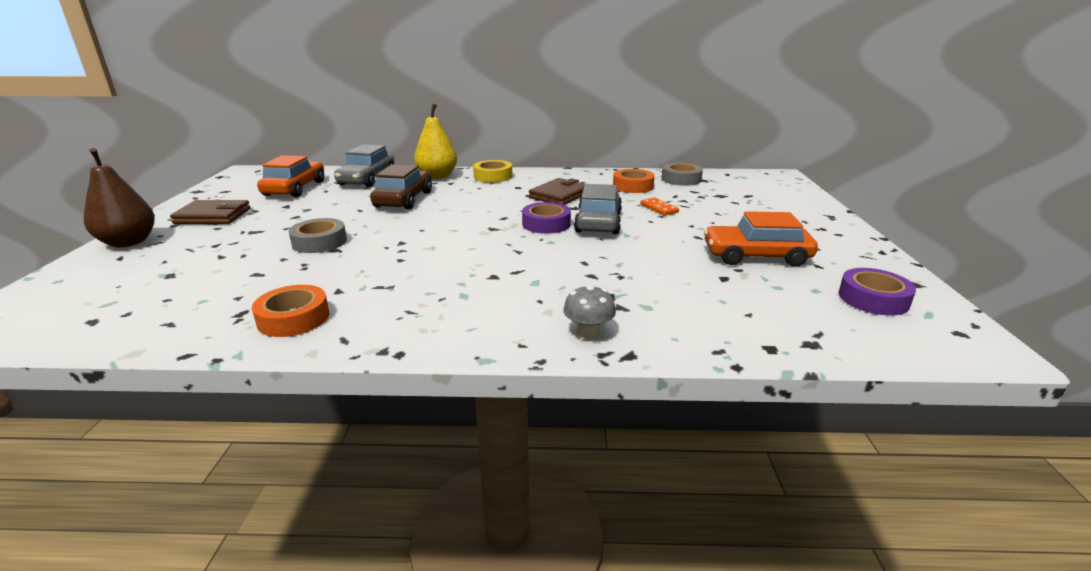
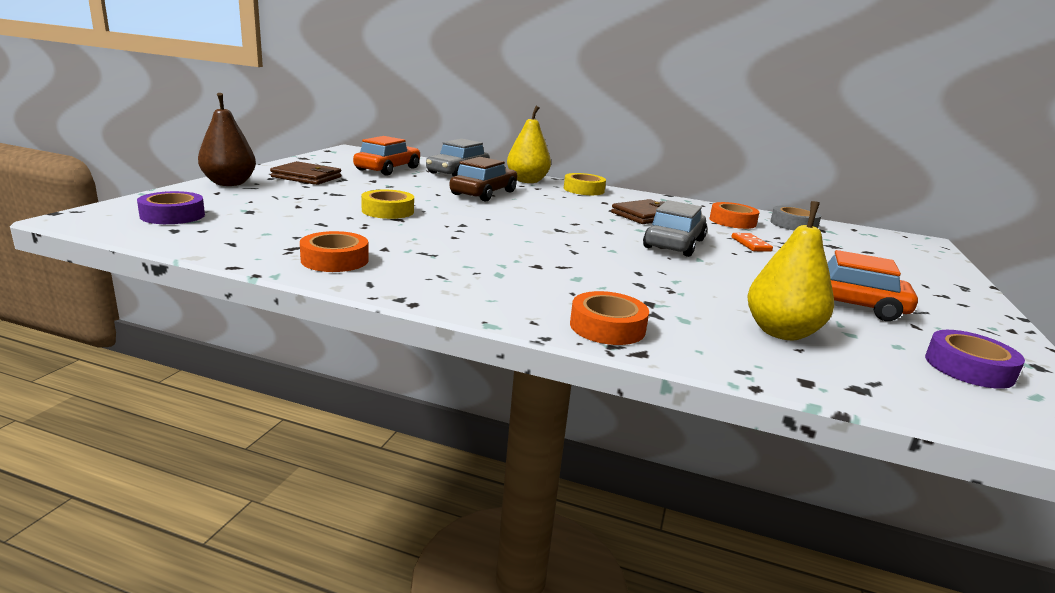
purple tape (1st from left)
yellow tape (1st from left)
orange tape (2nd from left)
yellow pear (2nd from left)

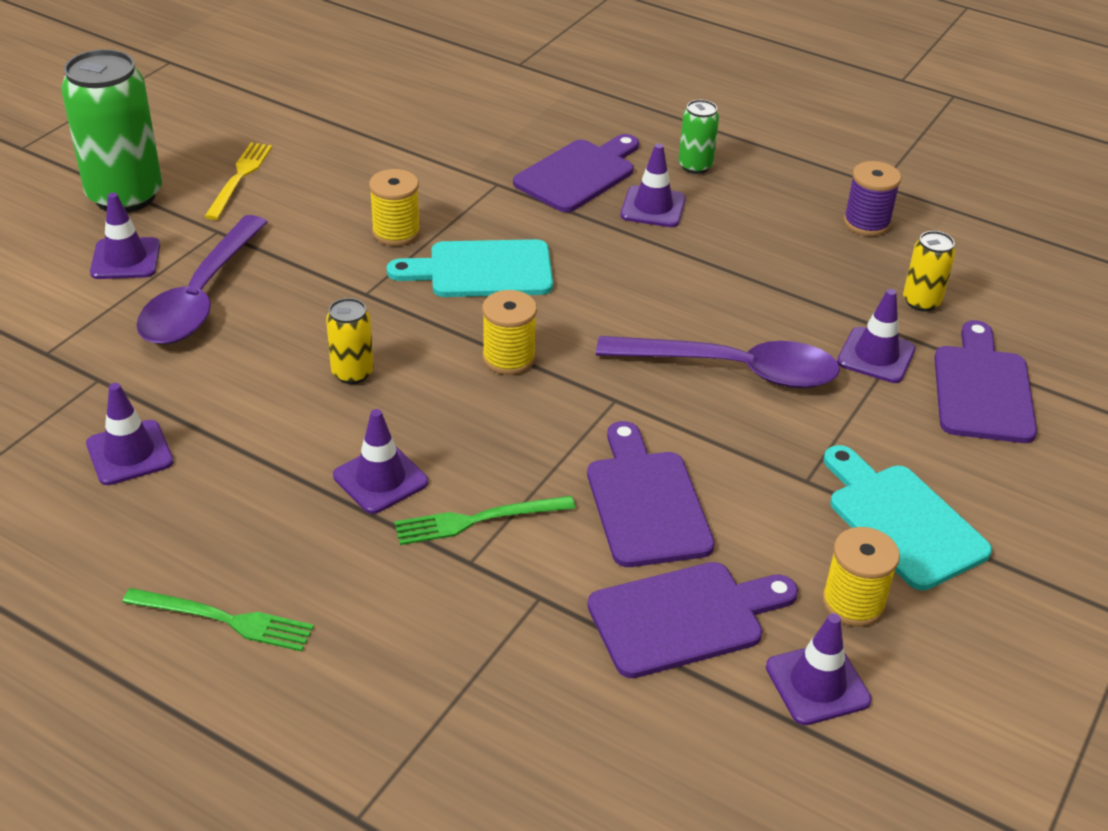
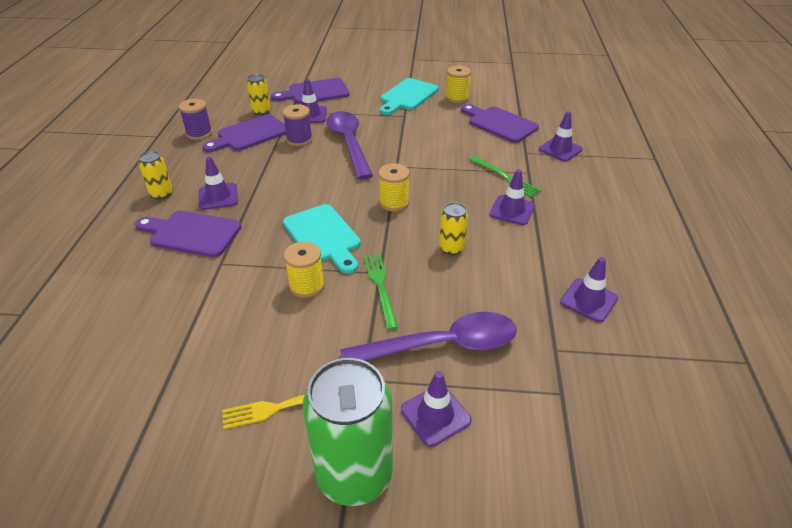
yellow can (1st from left)
purple cutting board (2nd from left)
green fork (1st from left)
purple traffic cone (5th from left)
purple spool (2nd from left)

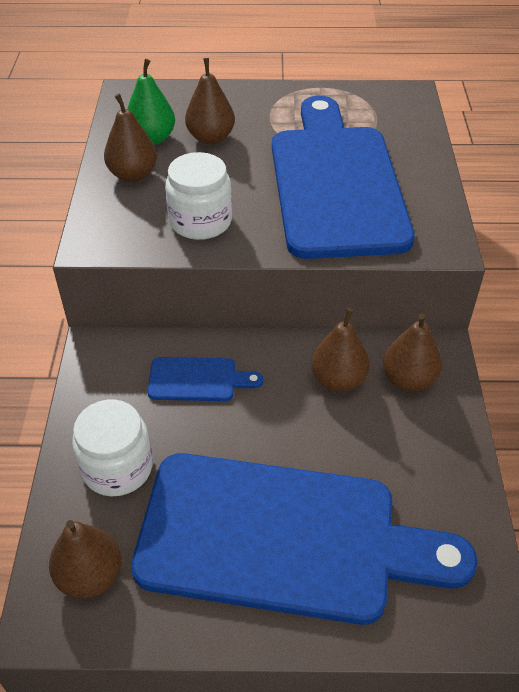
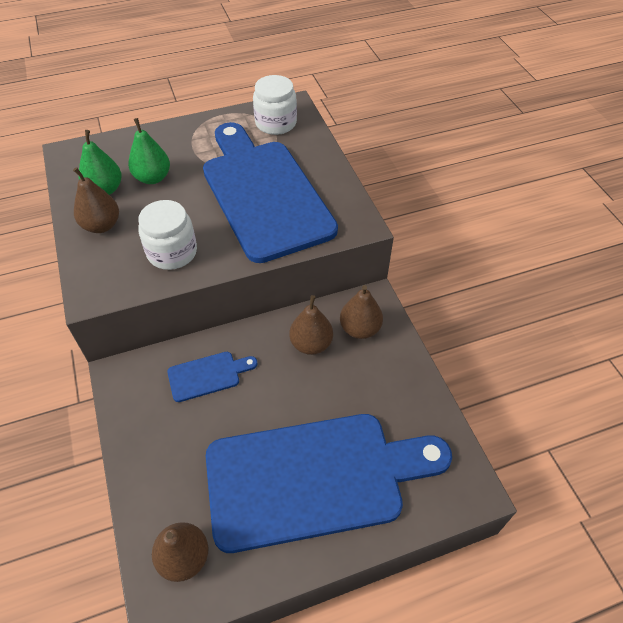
green pear (2nd from left)
white jar (2nd from left)

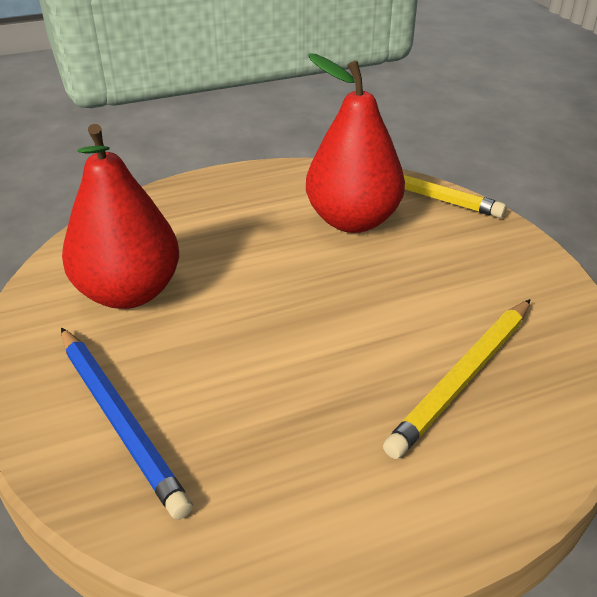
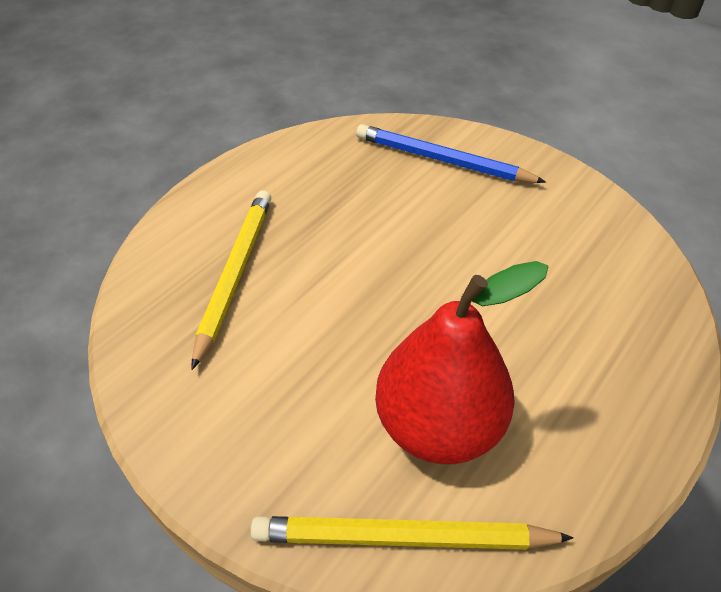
red pear (1st from left in the first image)

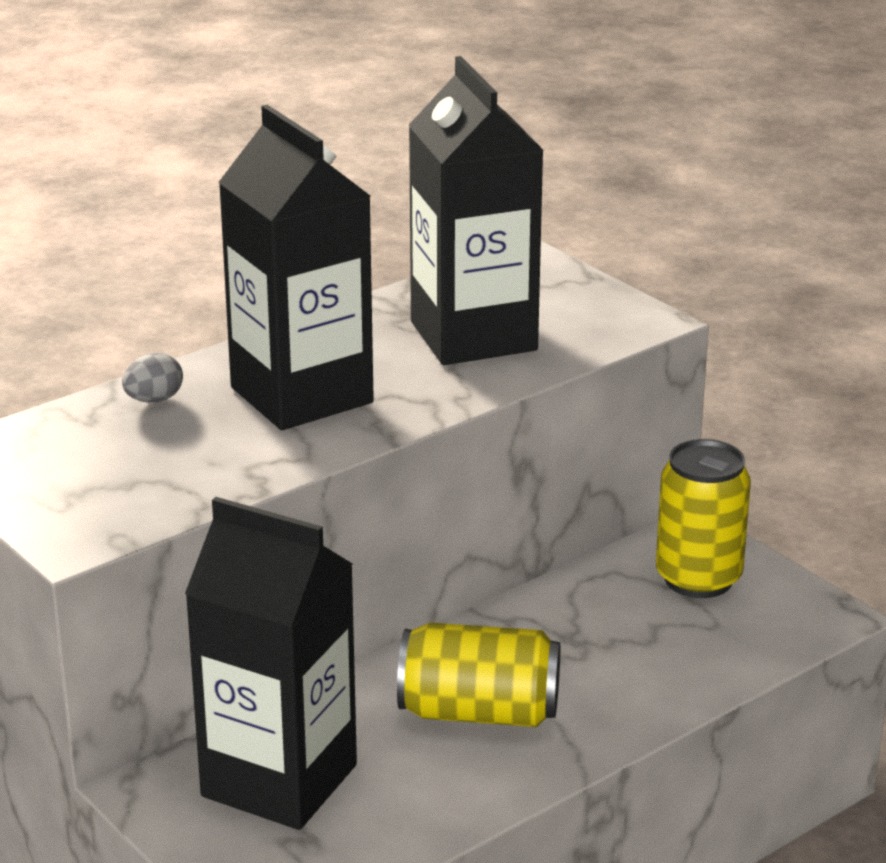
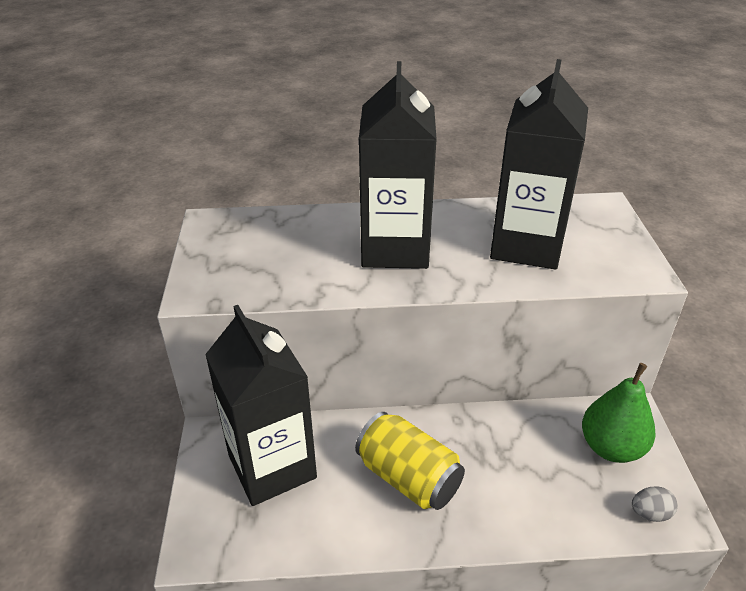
grey egg
green pear

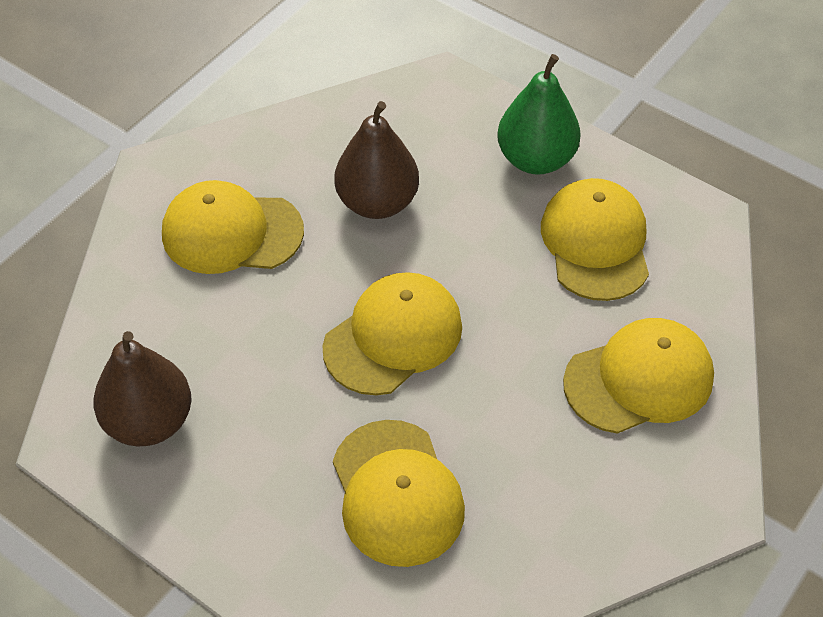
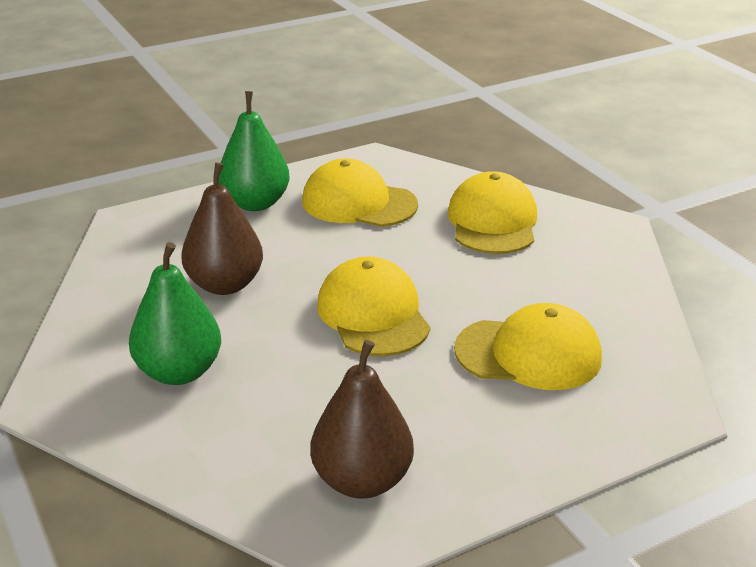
green pear (1st from left)

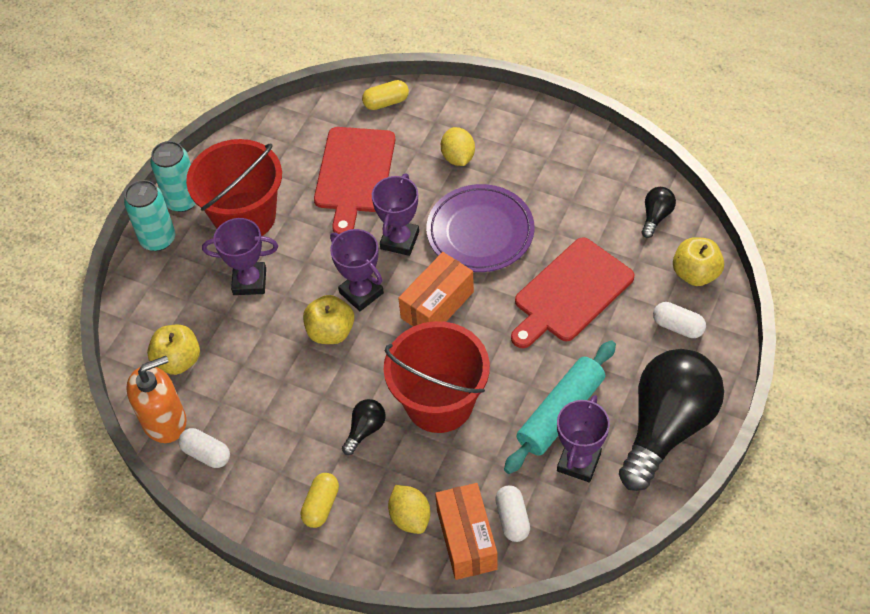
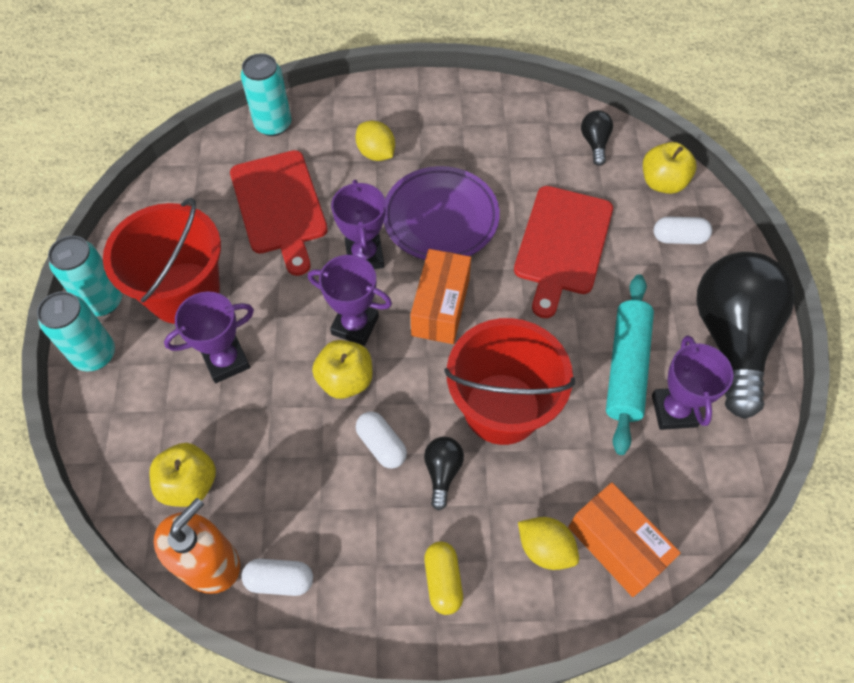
turquoise can (3rd from left)
white capsule (2nd from left)

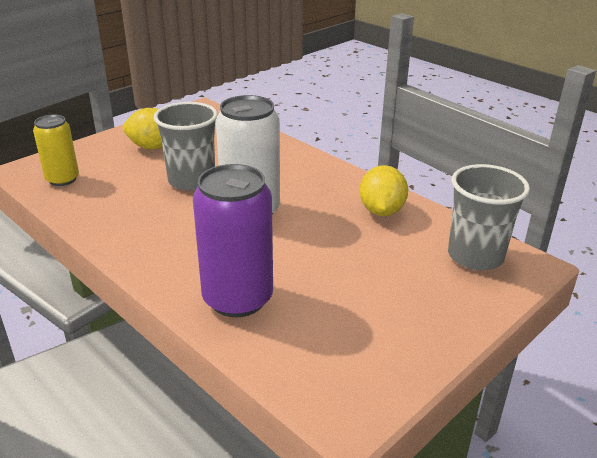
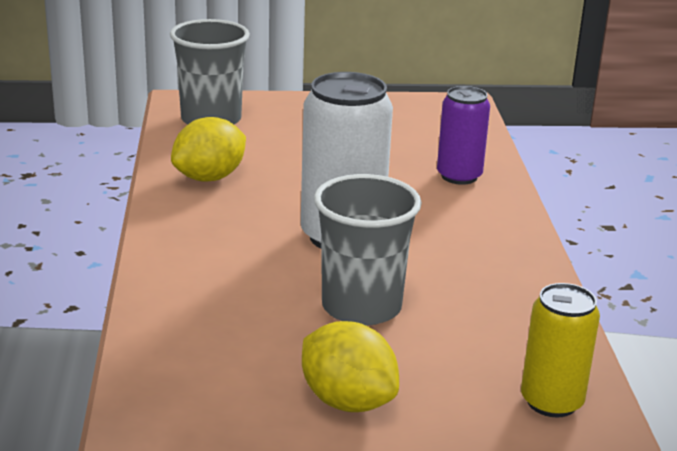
purple can

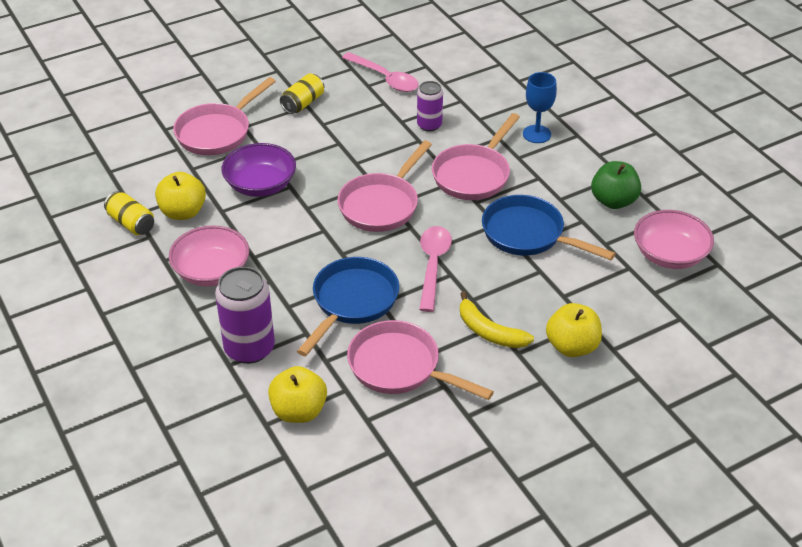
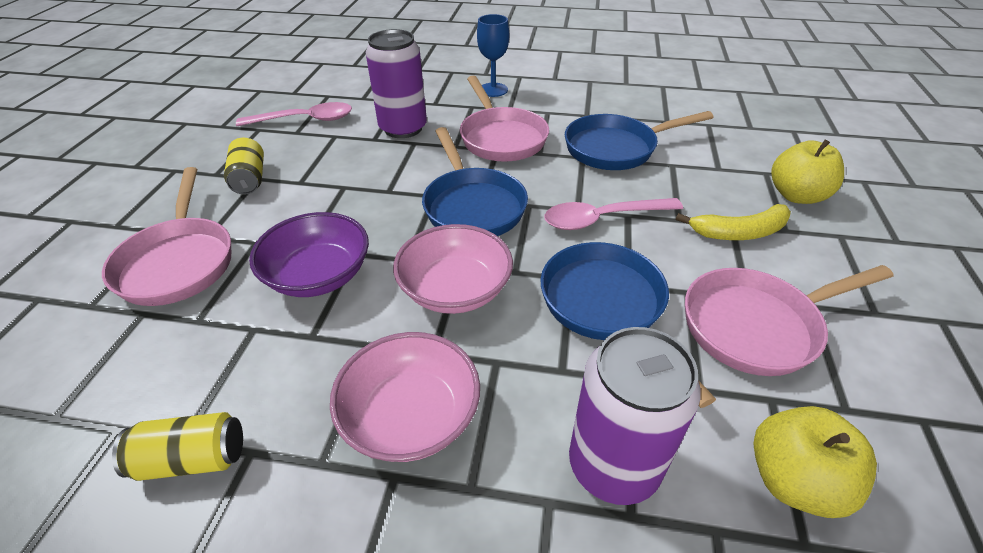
purple can (1st from left)
blue pan (1st from left)
green apple
yellow apple (1st from left in the first image)
pink bowl (2nd from left)
pink spoon (2nd from left)

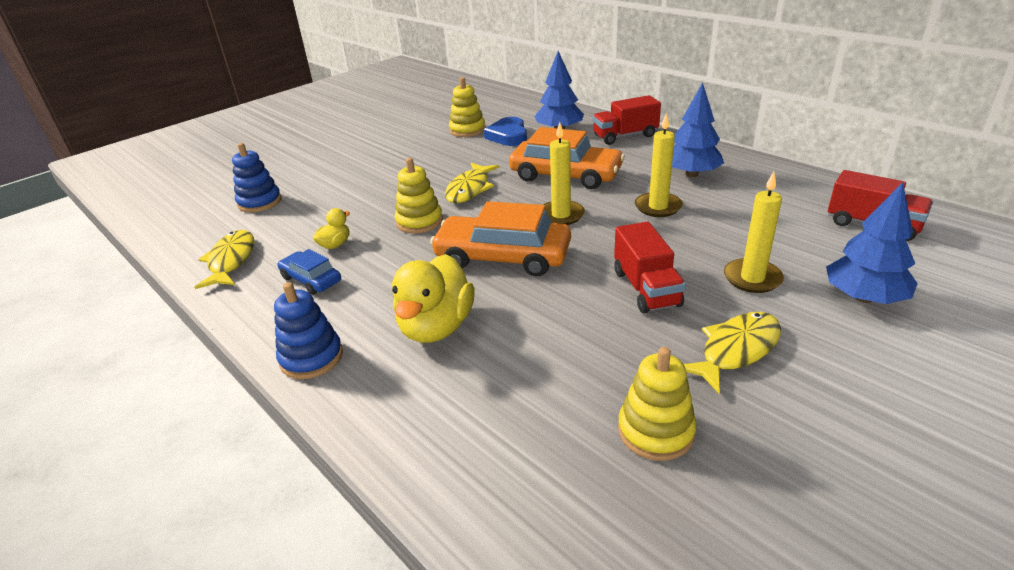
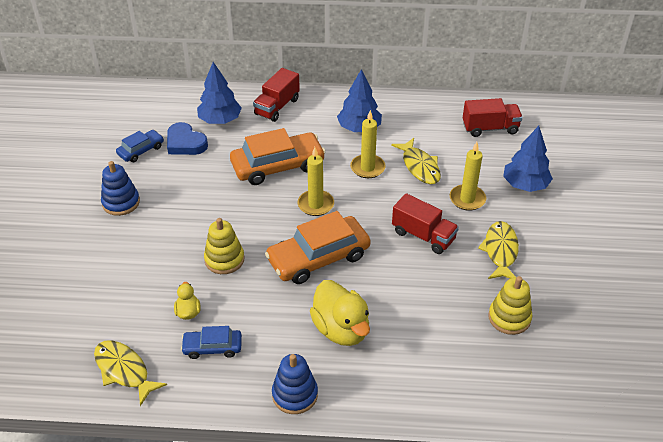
blue car (1st from left)
blue stacking toy (1st from left)
yellow fish (2nd from left)

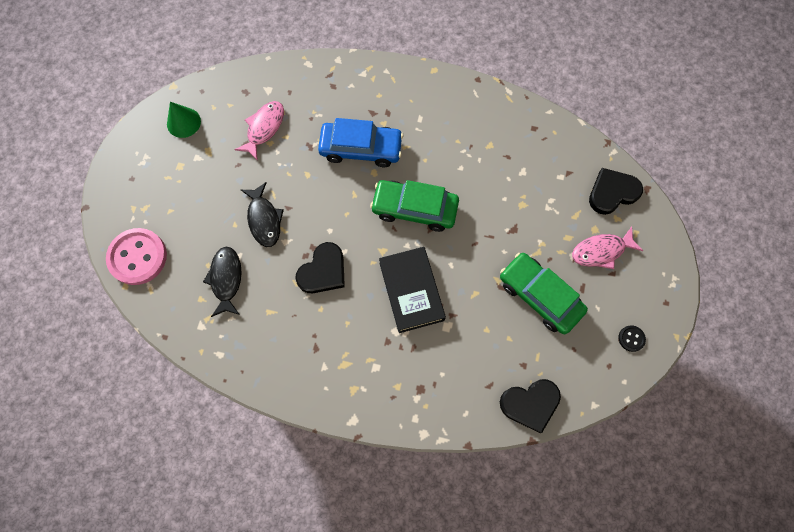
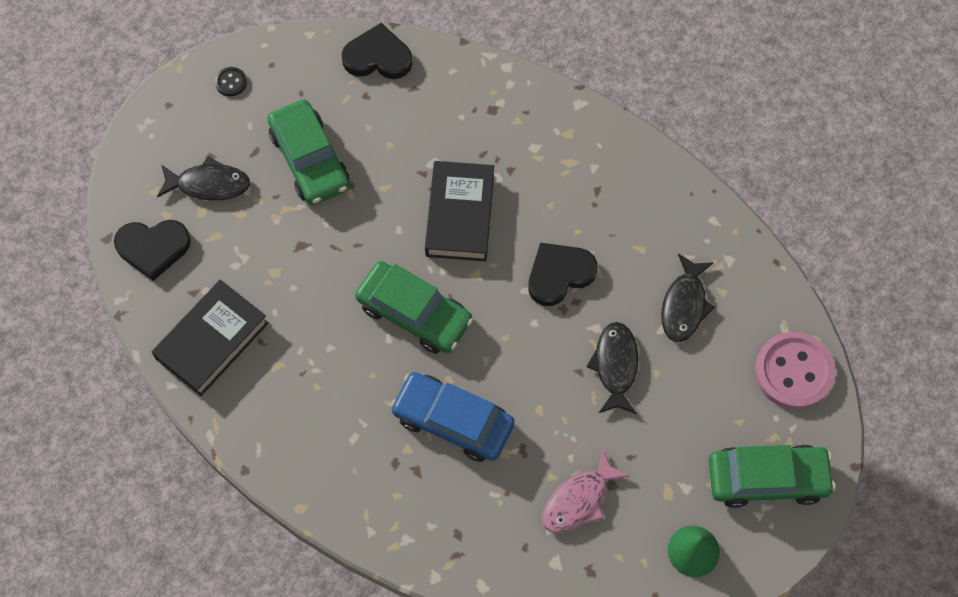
black fish (1st from left)
black book (1st from left)
green car (3rd from left)

